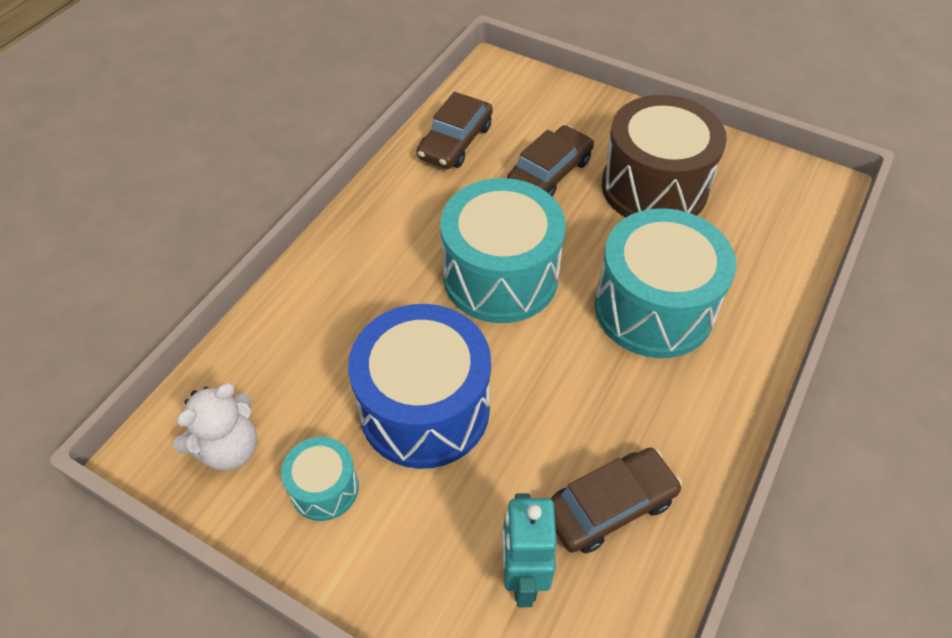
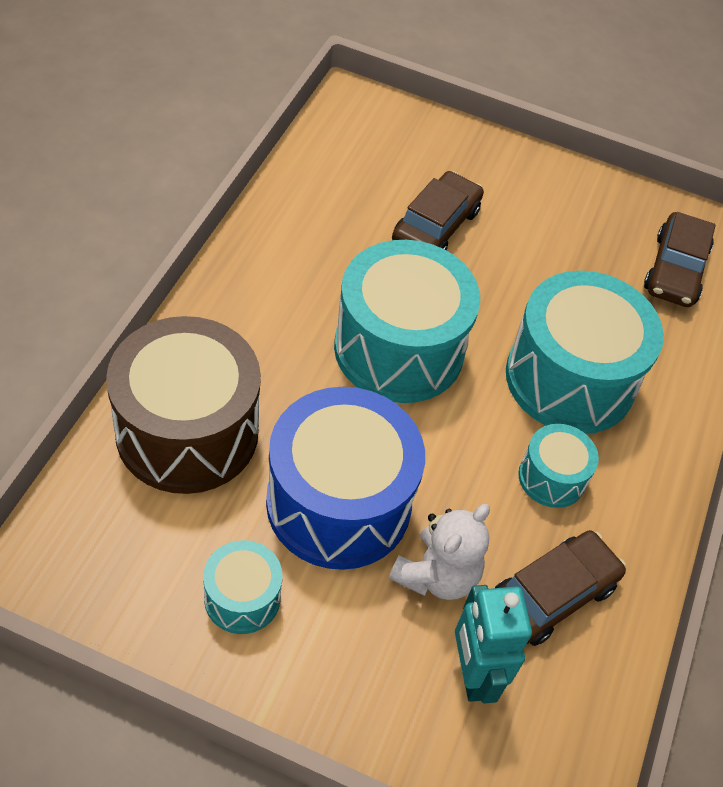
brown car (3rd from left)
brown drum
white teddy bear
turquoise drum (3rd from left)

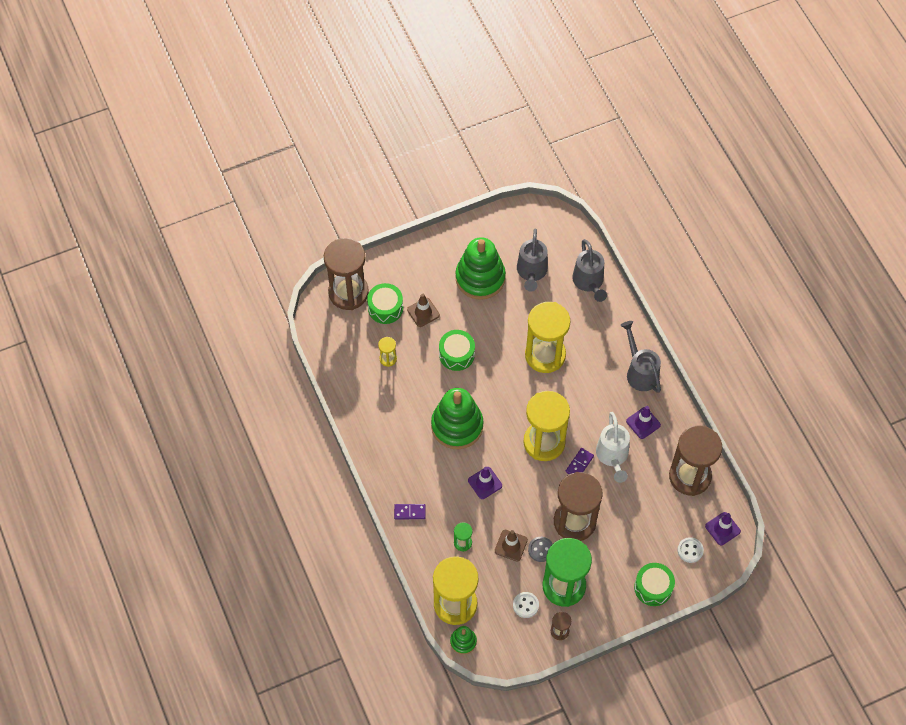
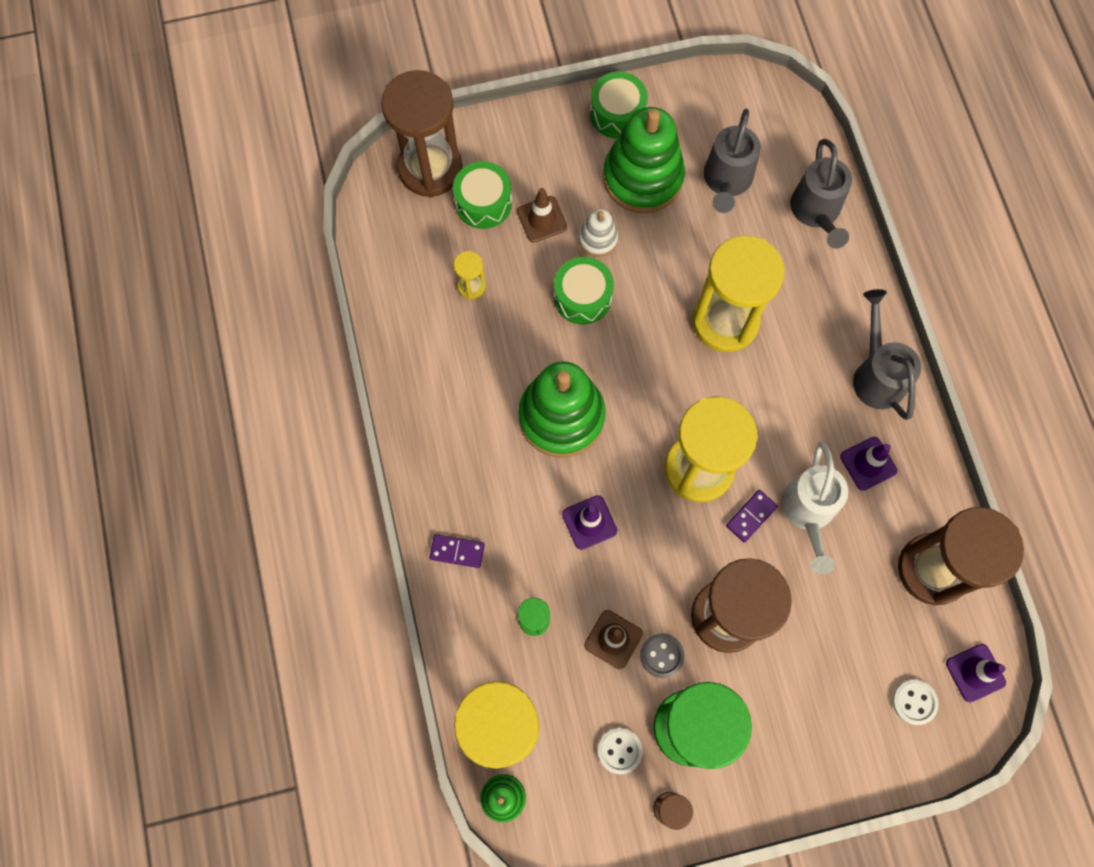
green drum (3rd from left)
white stacking toy

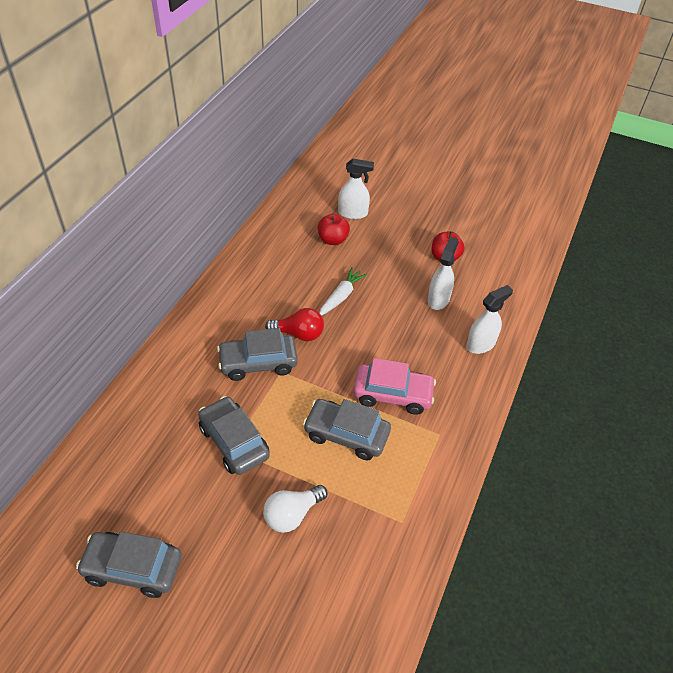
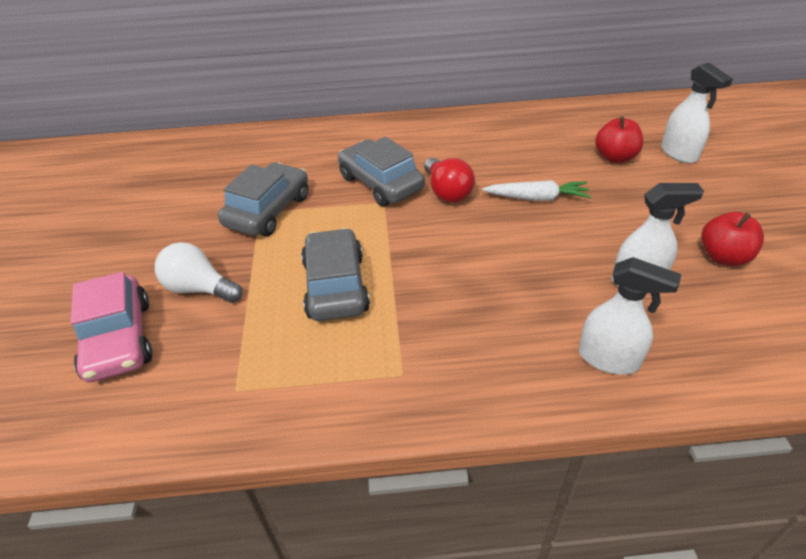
pink car
grey car (1st from left in the first image)

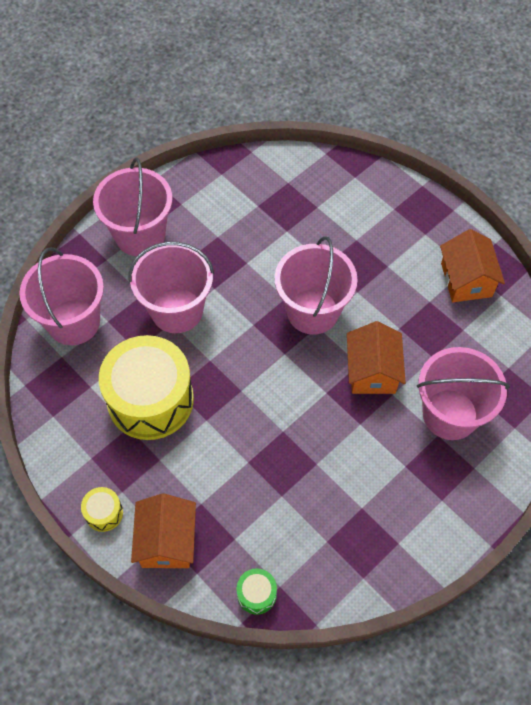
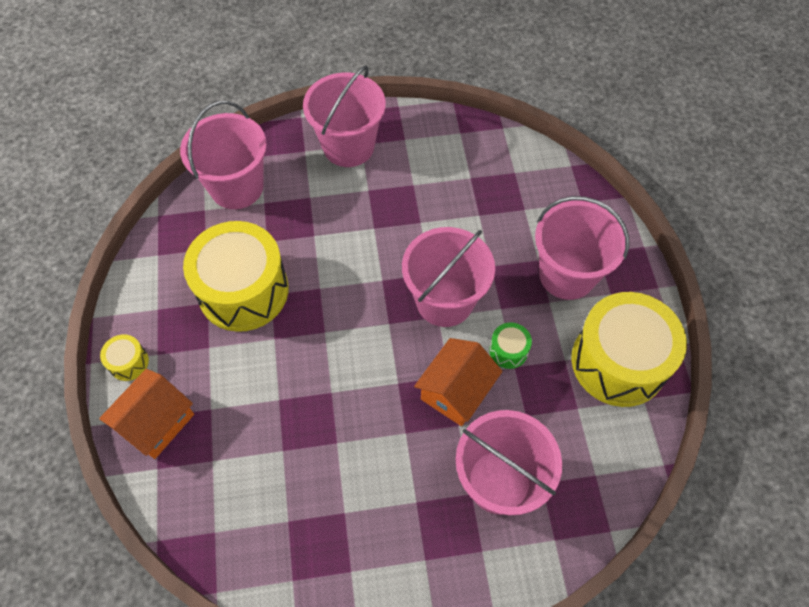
yellow drum (3rd from left)
pink bucket (5th from left)
green drum

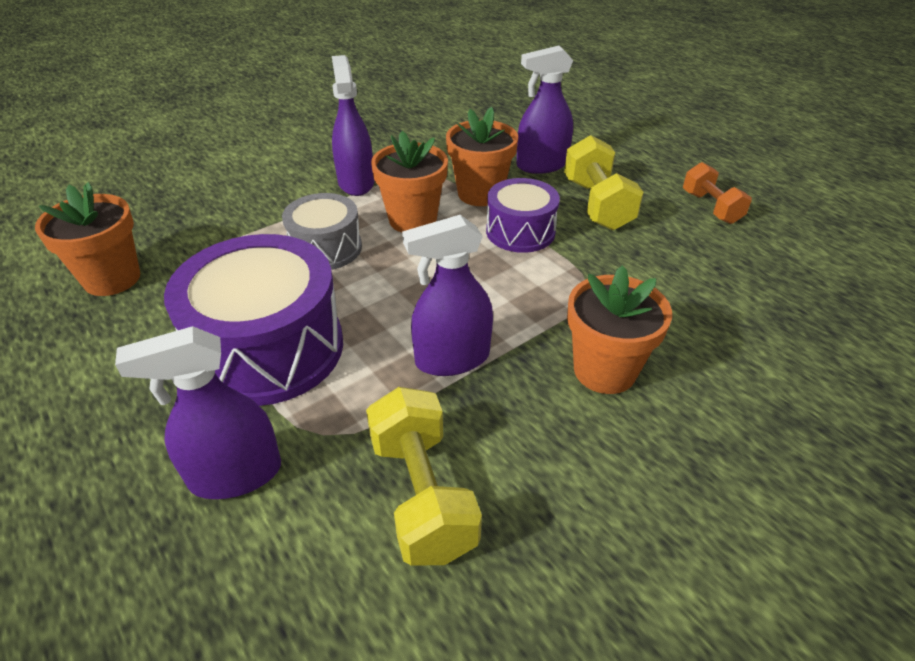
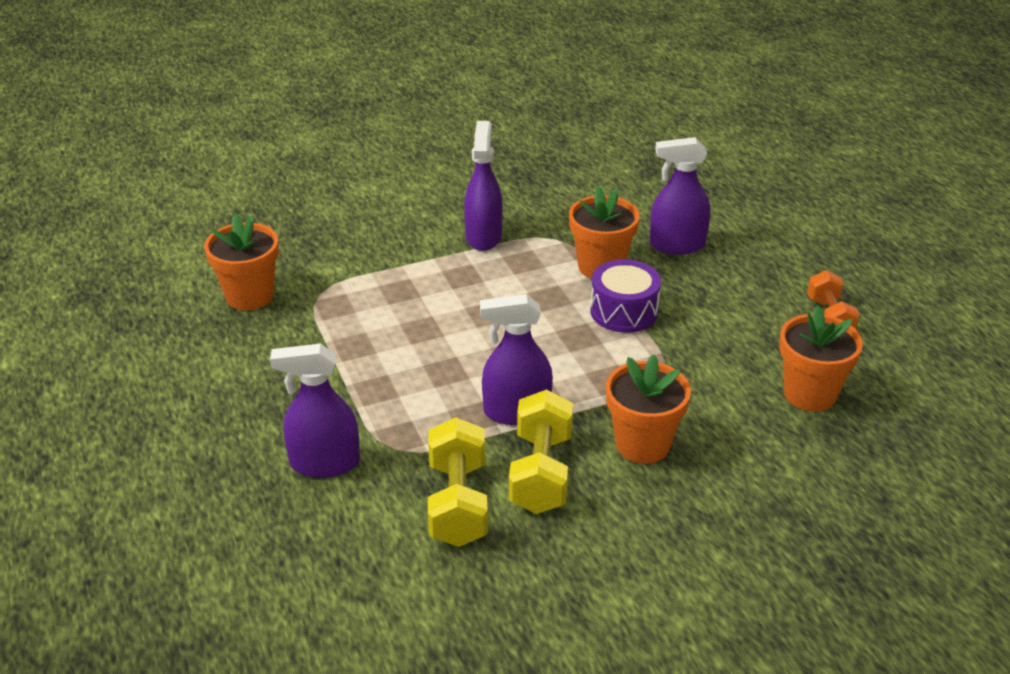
orange flower pot (4th from left)
yellow dumbbell (2nd from left)
grey drum
purple drum (1st from left in the first image)

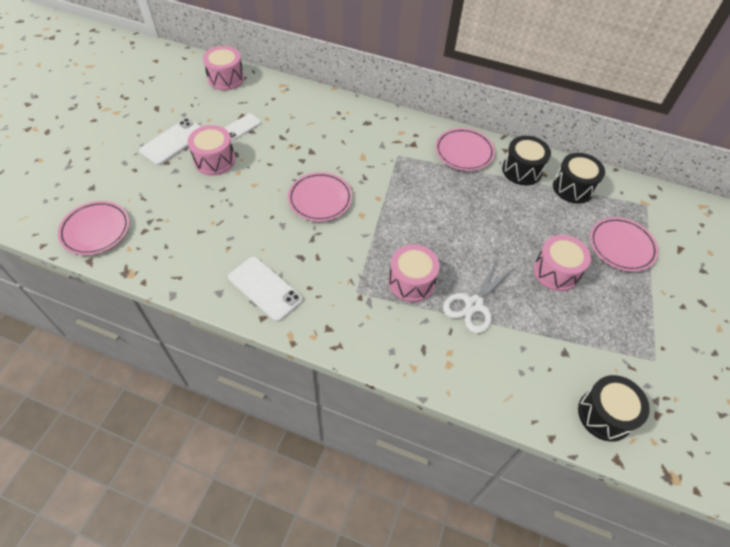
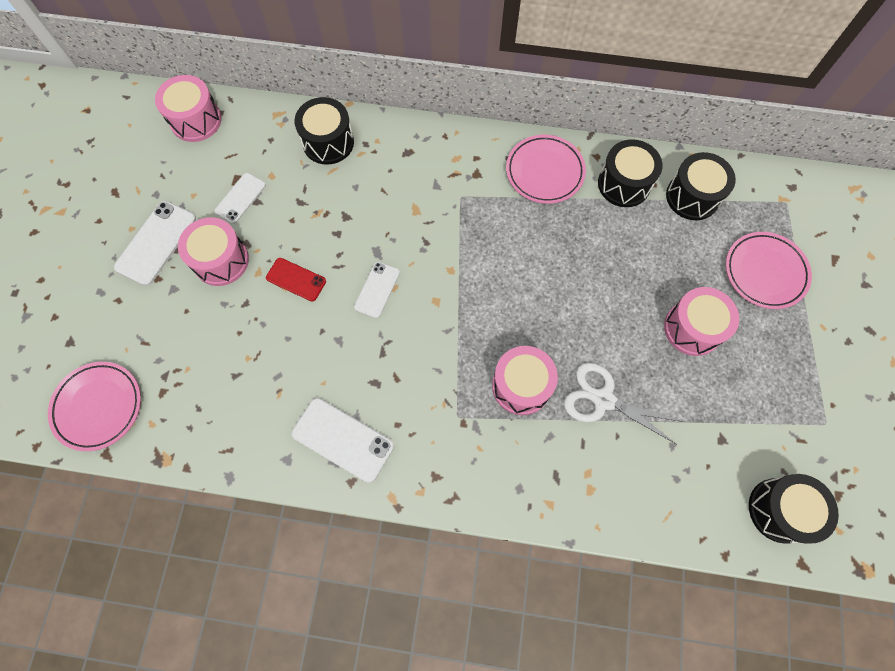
white phone (4th from left)
white scissors
black drum (1st from left)
red phone

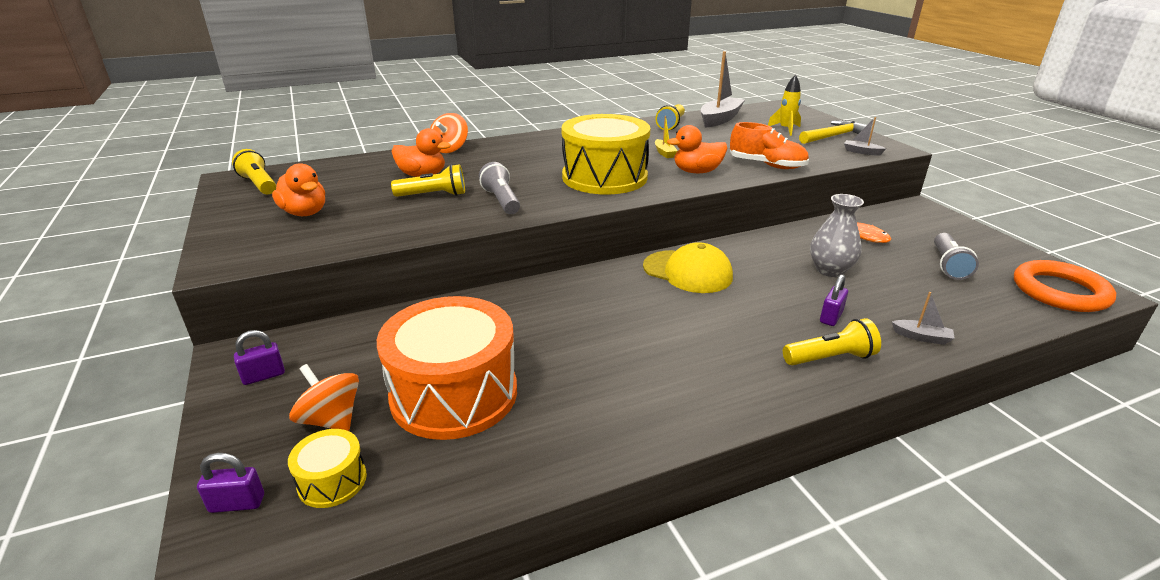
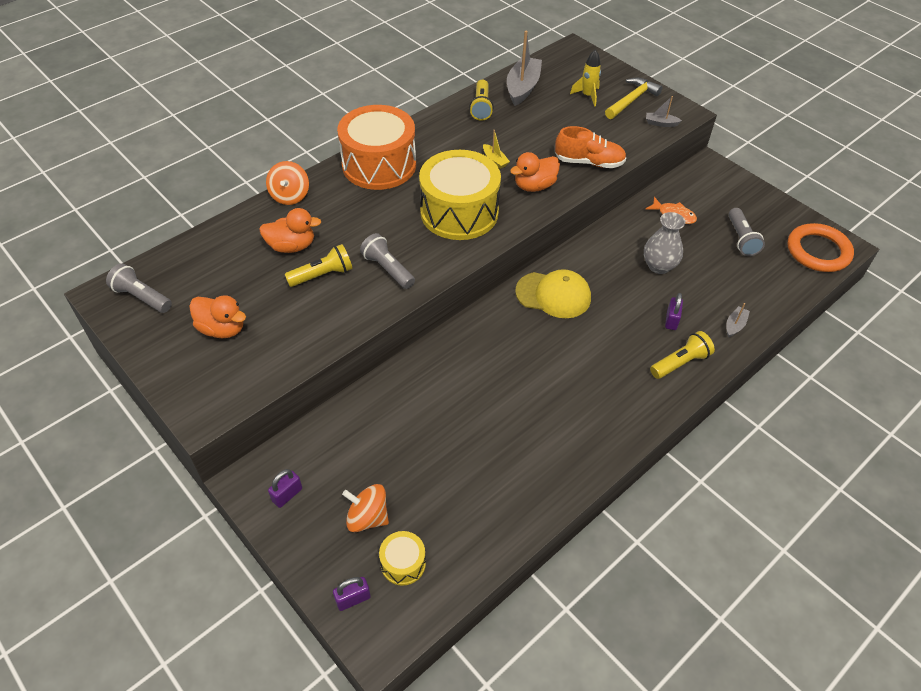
grey flashlight (1st from left)
grey boat (3rd from left)
orange drum

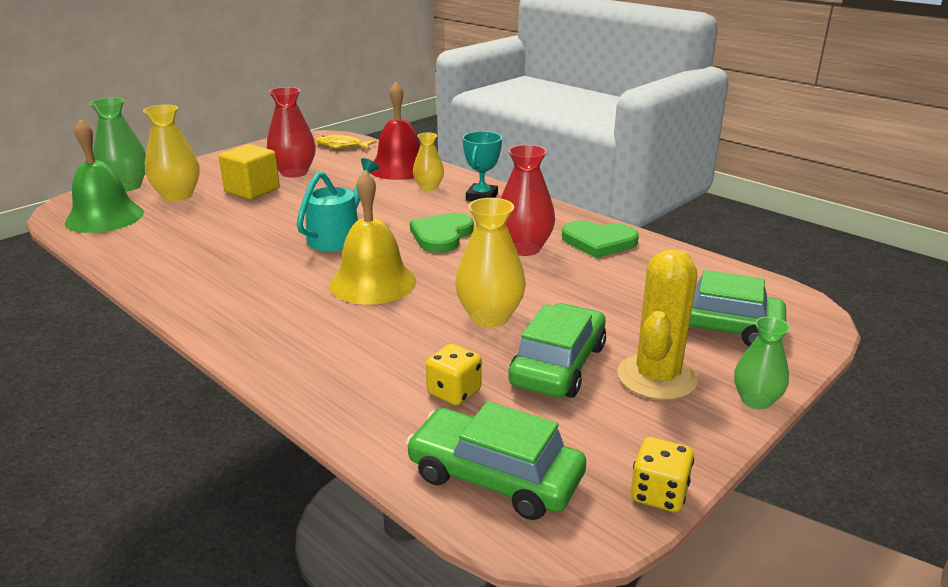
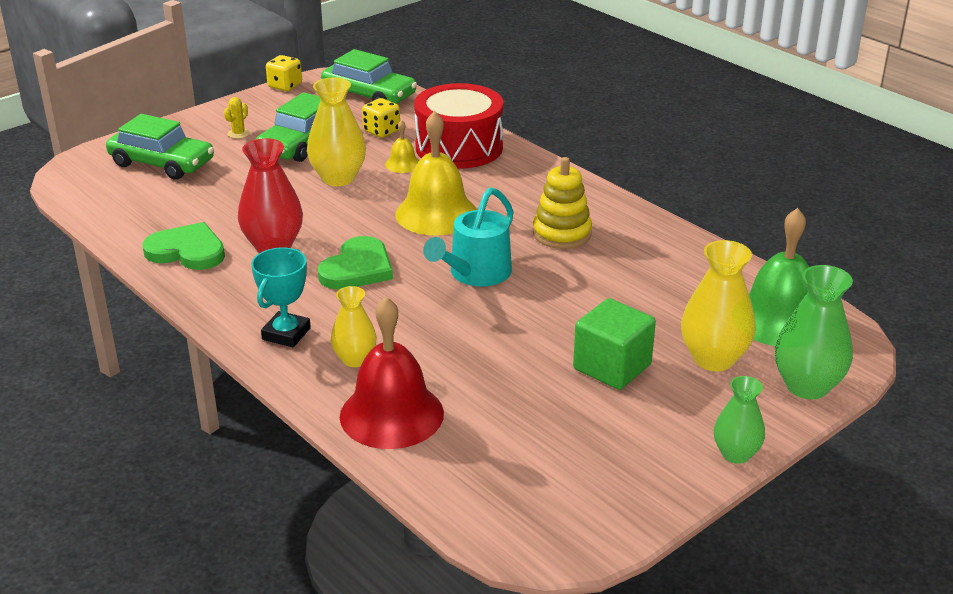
red vase (1st from left in the first image)
yellow fish
green cube
yellow cactus
green vase (1st from left)
red drum
yellow bell (1st from left)
yellow stacking toy

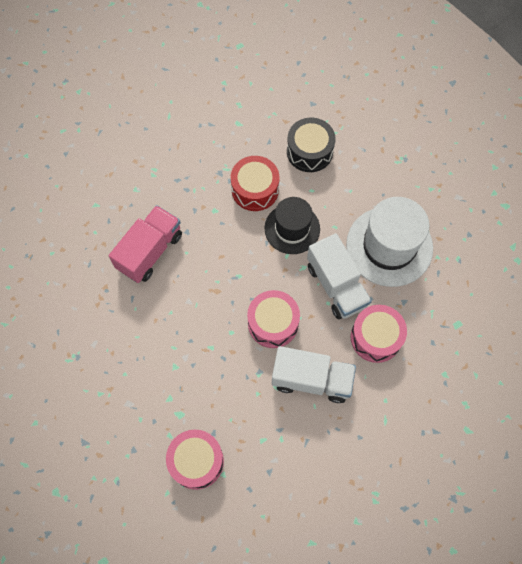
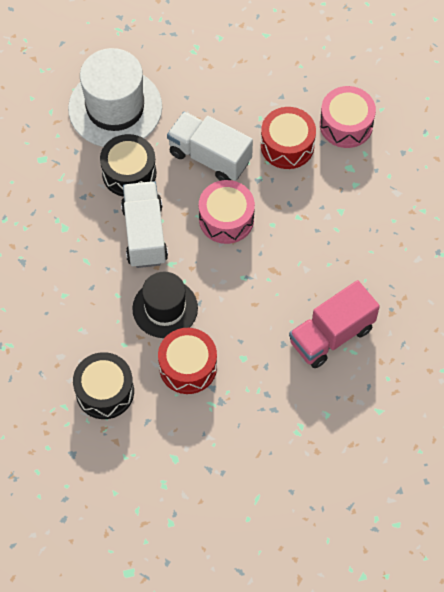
white hat
black drum (2nd from left)
red drum (2nd from left)

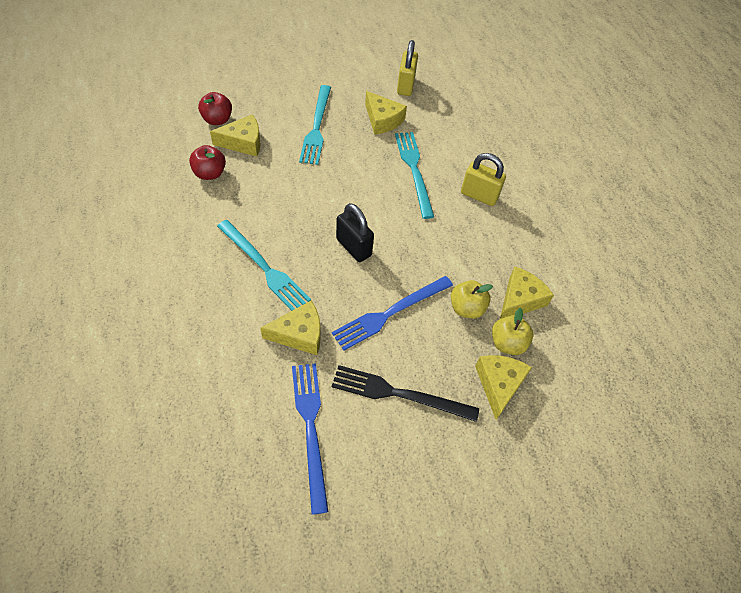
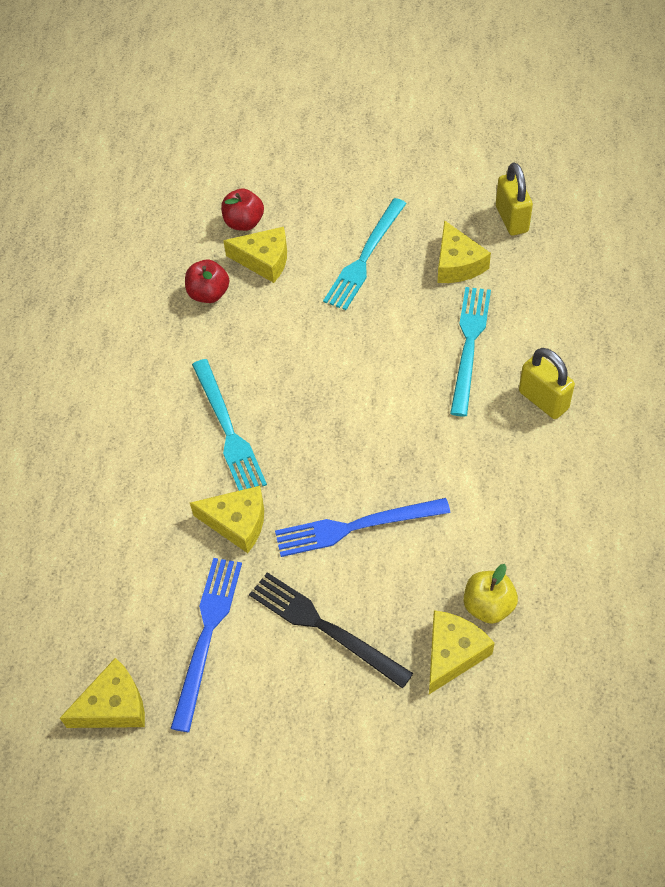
yellow padlock (1st from left)
black padlock
yellow cheese (1st from left)
yellow apple (1st from left in the first image)

